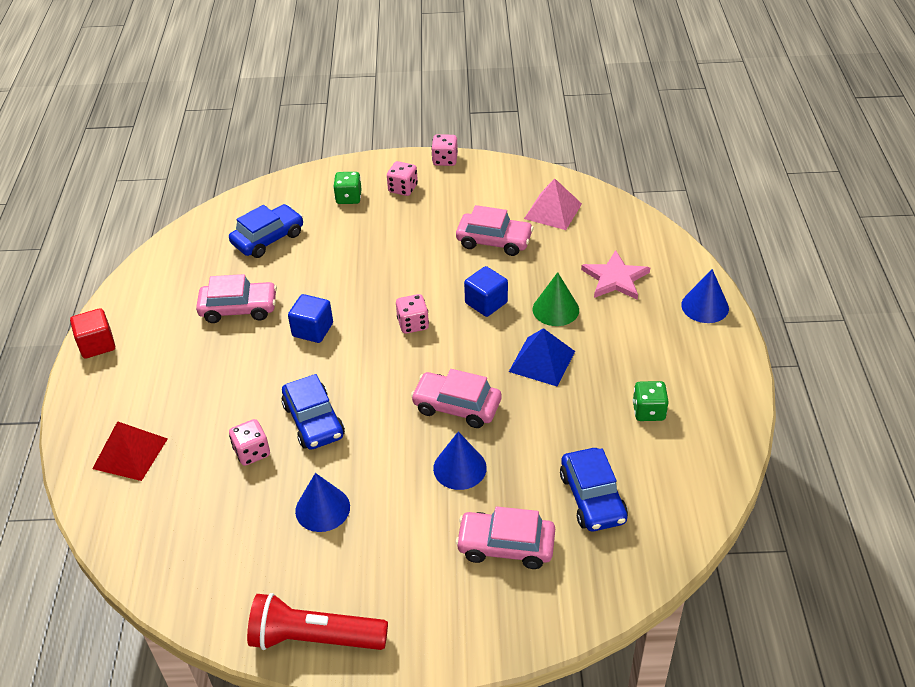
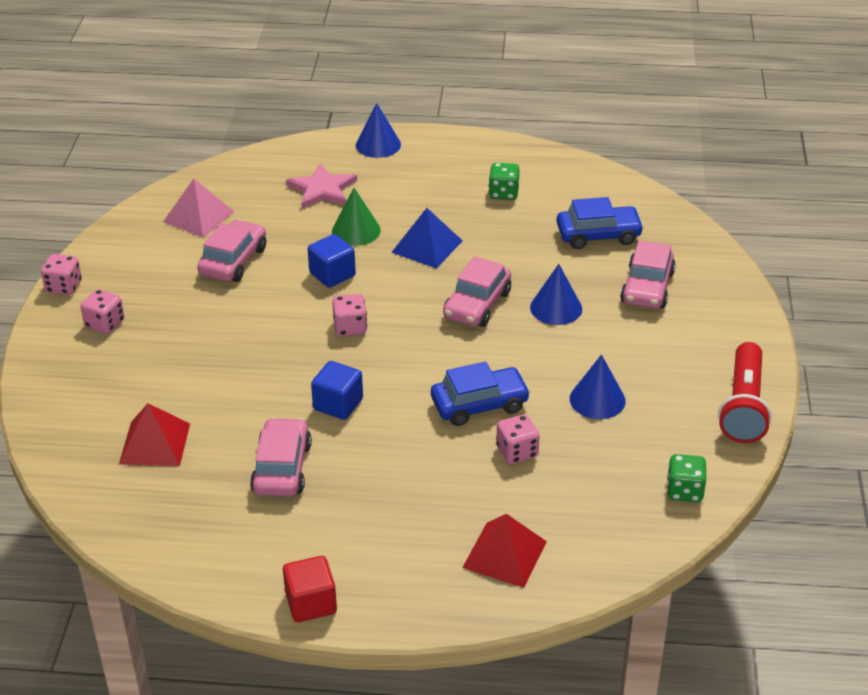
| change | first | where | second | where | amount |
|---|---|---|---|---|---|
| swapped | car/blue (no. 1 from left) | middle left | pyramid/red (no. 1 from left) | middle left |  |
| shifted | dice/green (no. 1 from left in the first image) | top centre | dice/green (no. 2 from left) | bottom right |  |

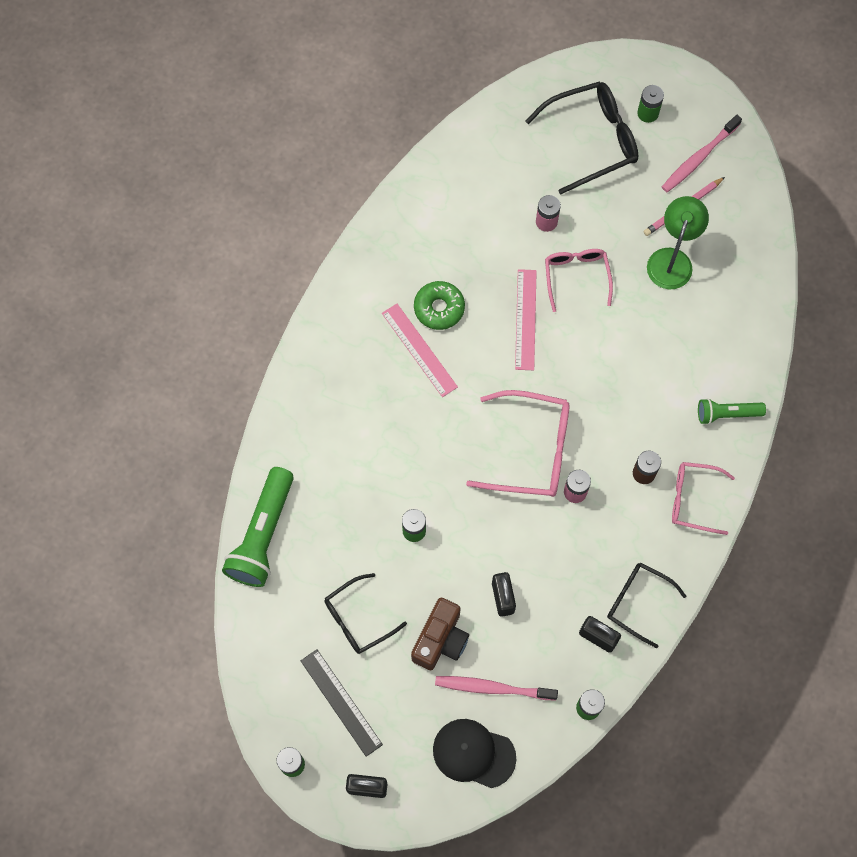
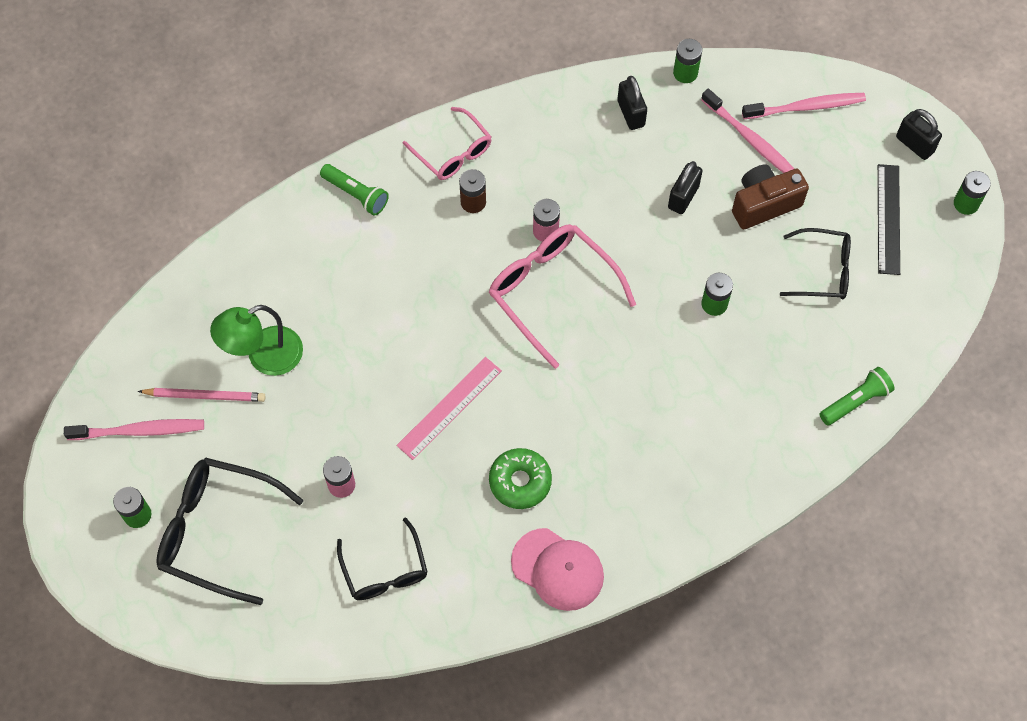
| change | first | where | second | where | amount |
|---|---|---|---|---|---|
| scaled | flashlight/green (no. 1 from left in the first image) | middle left | flashlight/green (no. 2 from left) | middle right | x0.57 |
| gone | ruler/pink (no. 1 from left) | centre |  |  |  |
| swapped | cap/black | bottom centre | toothbrush/pink (no. 3 from left) | top right |  |
| gone | glasses/pink (no. 2 from left) | top right |  |  |  |
| shifted | glasses/black (no. 3 from left in the first image) | bottom right | glasses/black (no. 2 from left) | bottom centre |  |
| new |  |  | cap/pink | bottom centre |  |

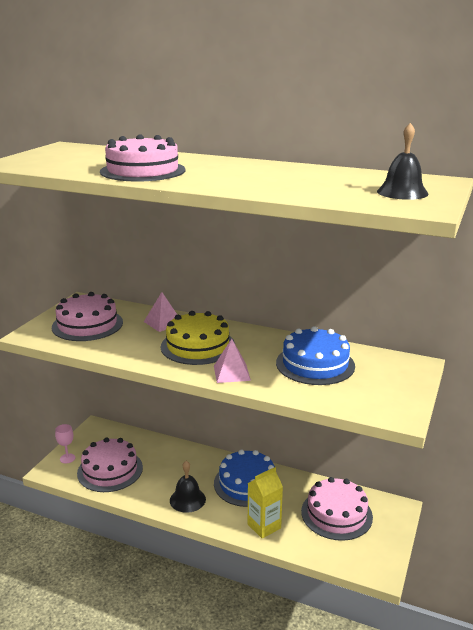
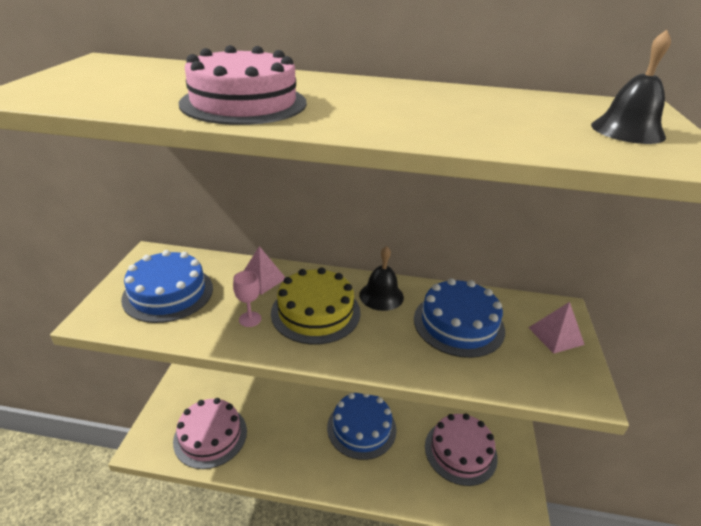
| change | first | where | second | where | amount |
|---|---|---|---|---|---|
| repainted | cake/pink (no. 1 from left) | middle left | cake/blue (no. 1 from left) | middle left |  |
| shifted | goblet/pink | bottom left |  | centre |  |
| shifted | bell/black (no. 1 from left) | bottom centre |  | centre |  |
| shifted | pyramid/pink (no. 2 from left) | centre |  | middle right |  |
| gone | carton/yellow | bottom centre |  |  |  |

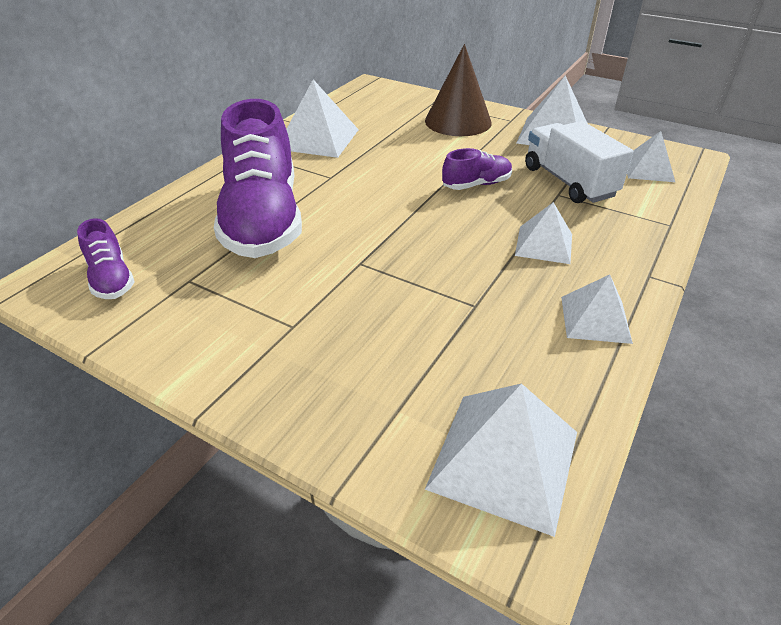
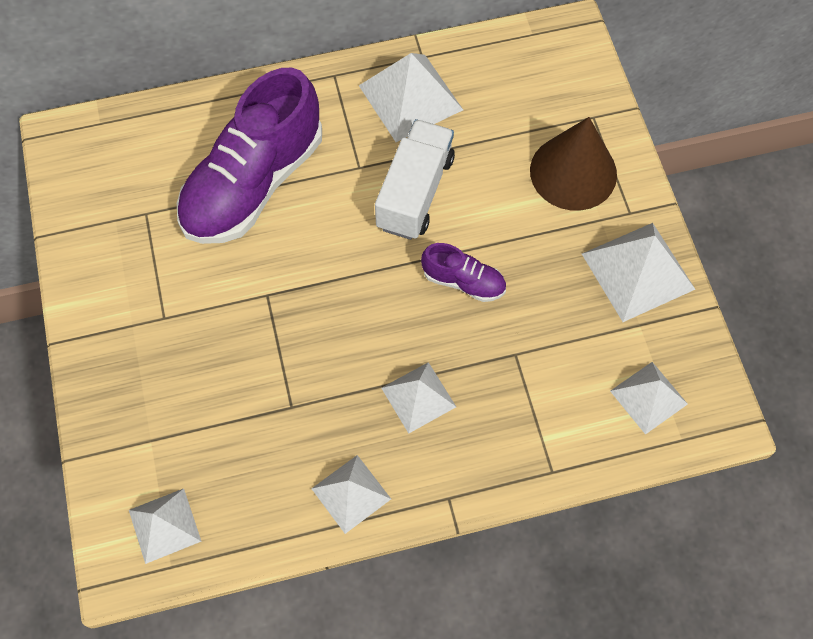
| change | first | where | second | where | amount |
|---|---|---|---|---|---|
| gone | shoe/purple (no. 1 from left) | middle left |  |  |  |
| scaled | pyramid/white (no. 2 from left in the first image) | bottom centre | pyramid/white (no. 1 from left) | bottom left | x0.63 |
| shifted | truck/white | top right |  | top centre |  |

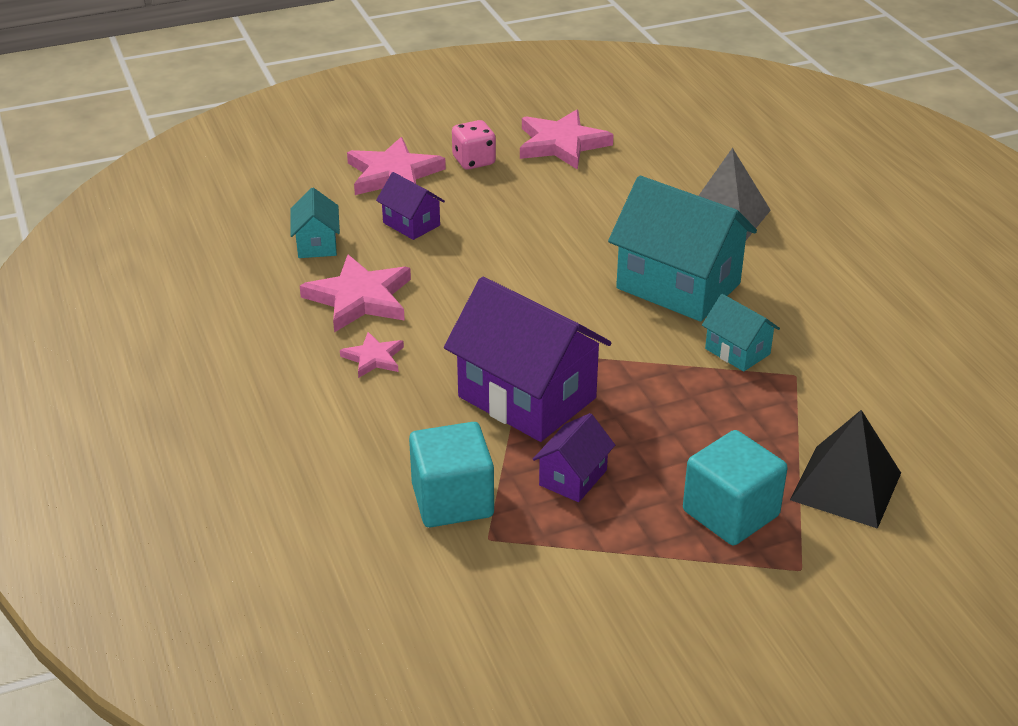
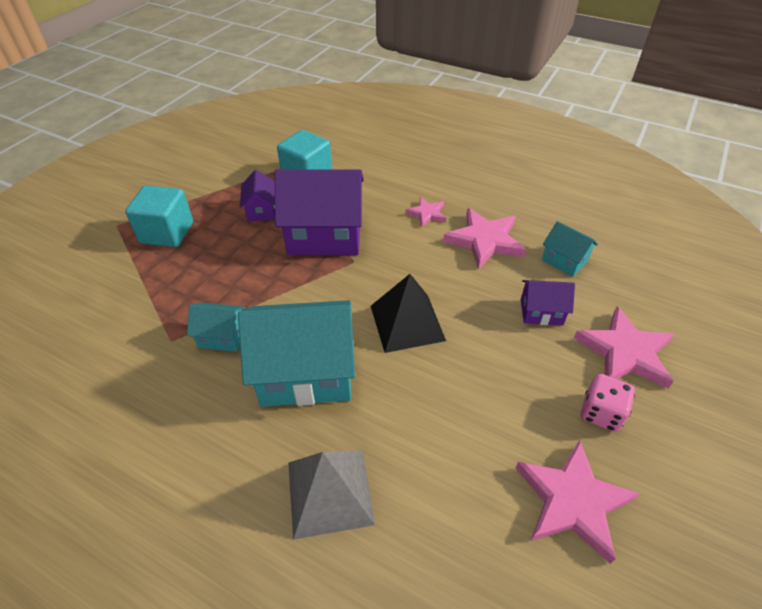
| change | first | where | second | where | amount |
|---|---|---|---|---|---|
| shifted | pyramid/black | middle right |  | centre |  |

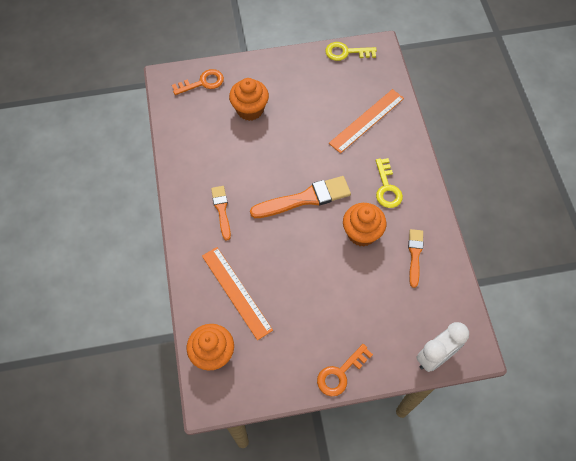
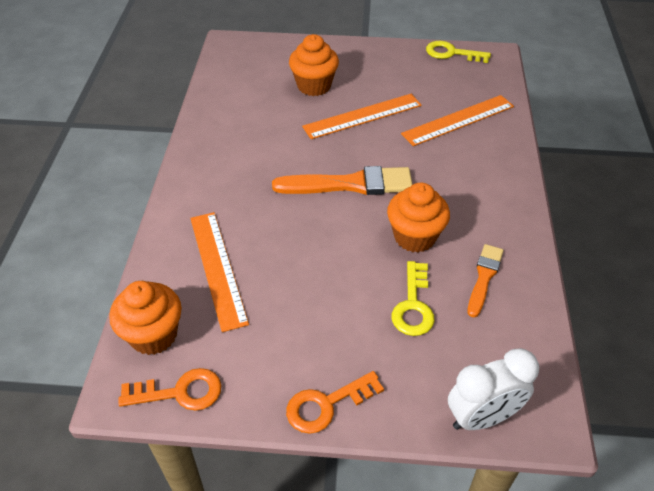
| change | first | where | second | where | amount |
|---|---|---|---|---|---|
| shifted | key/orange (no. 1 from left) | top centre |  | bottom left |  |
| gone | brush/orange (no. 1 from left) | centre |  |  |  |
| shifted | key/yellow (no. 2 from left in the first image) | middle right | key/yellow (no. 1 from left) | centre |  |
| new |  |  | ruler/orange (no. 2 from left) | top centre |  |

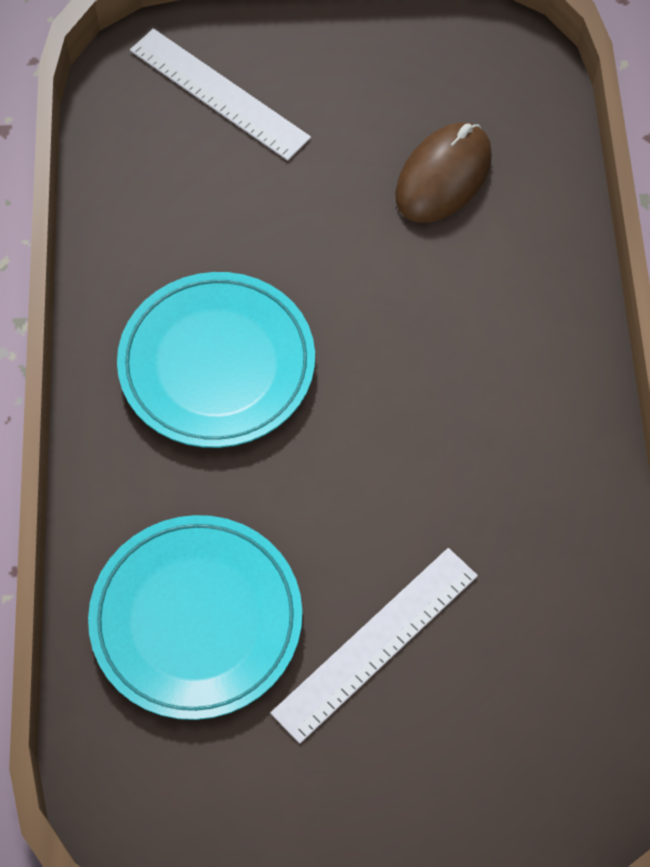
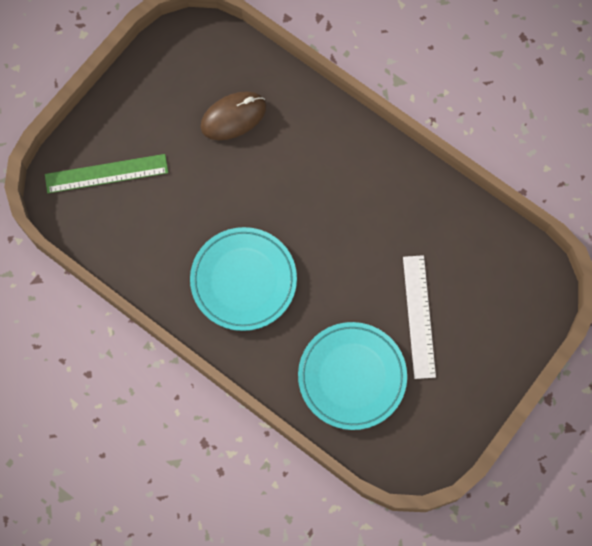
| change | first | where | second | where | amount |
|---|---|---|---|---|---|
| repainted | ruler/white (no. 1 from left) | top centre | ruler/green | top left |  |
| rotated | mouse/brown | top right |  | top centre | 75 degrees clockwise |

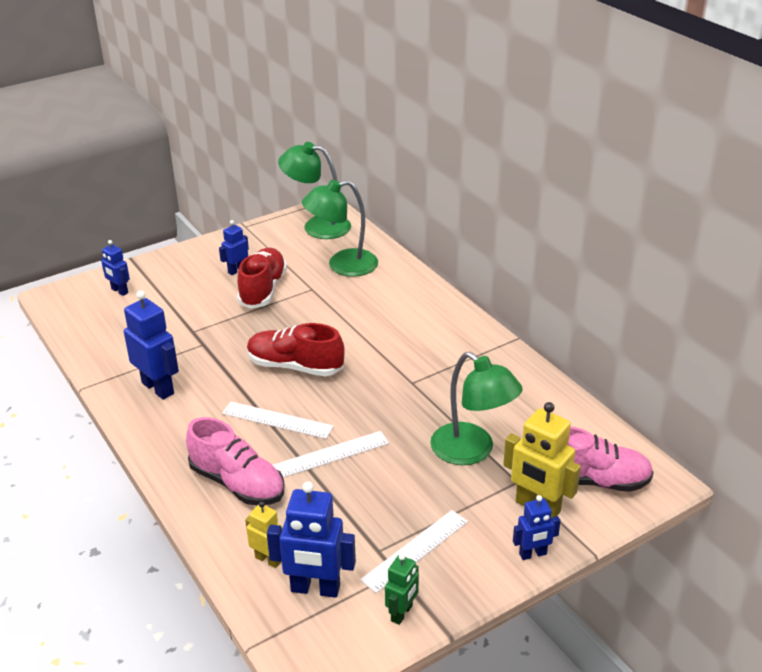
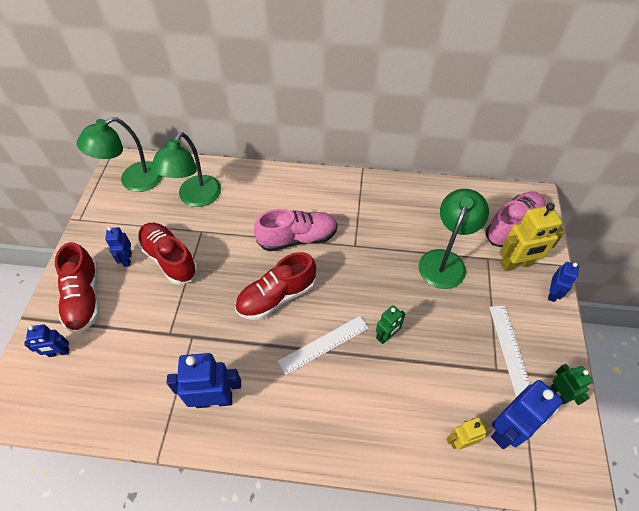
| change | first | where | second | where | amount |
|---|---|---|---|---|---|
| shifted | shoe/pink (no. 1 from left) | bottom left |  | centre |  |
| swapped | ruler/white (no. 2 from left) | bottom centre | robot/green (no. 1 from left) | centre |  |
| rotated | lamp/green (no. 3 from left) | centre |  | middle right | 60 degrees counterclockwise |
| new |  |  | shoe/red (no. 1 from left) | middle left |  |

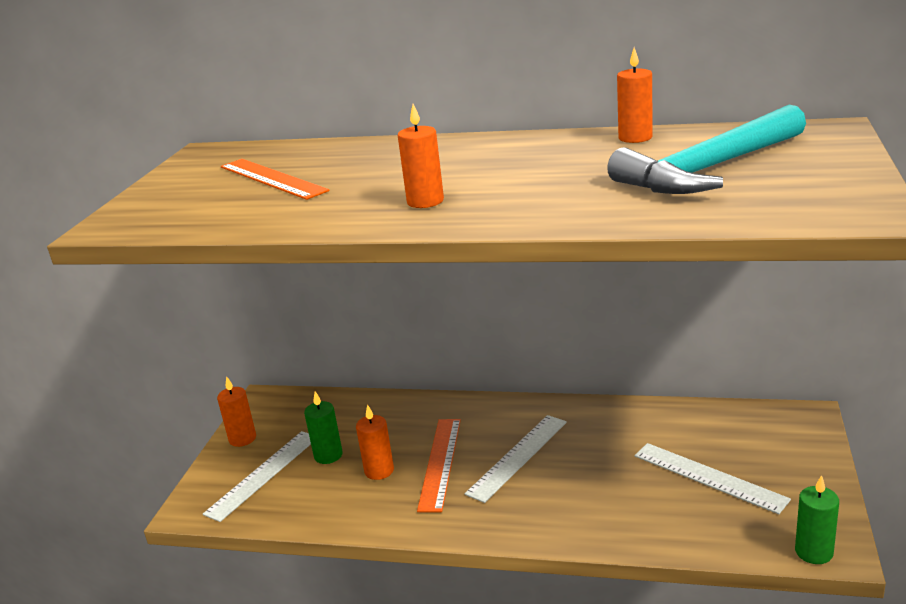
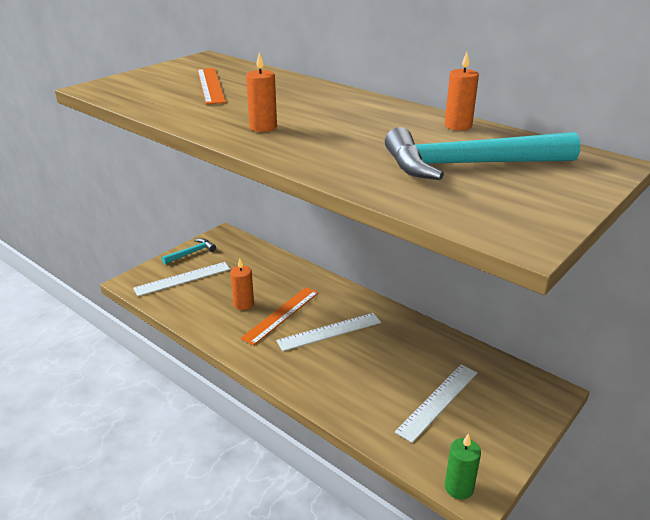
| change | first | where | second | where | amount |
|---|---|---|---|---|---|
| swapped | candle/orange (no. 1 from left) | bottom left | hammer/turquoise (no. 1 from left) | middle left |  |
| gone | candle/green (no. 1 from left) | bottom centre |  |  |  |
| rotated | ruler/white (no. 3 from left) | bottom right |  | bottom right | 60 degrees clockwise |

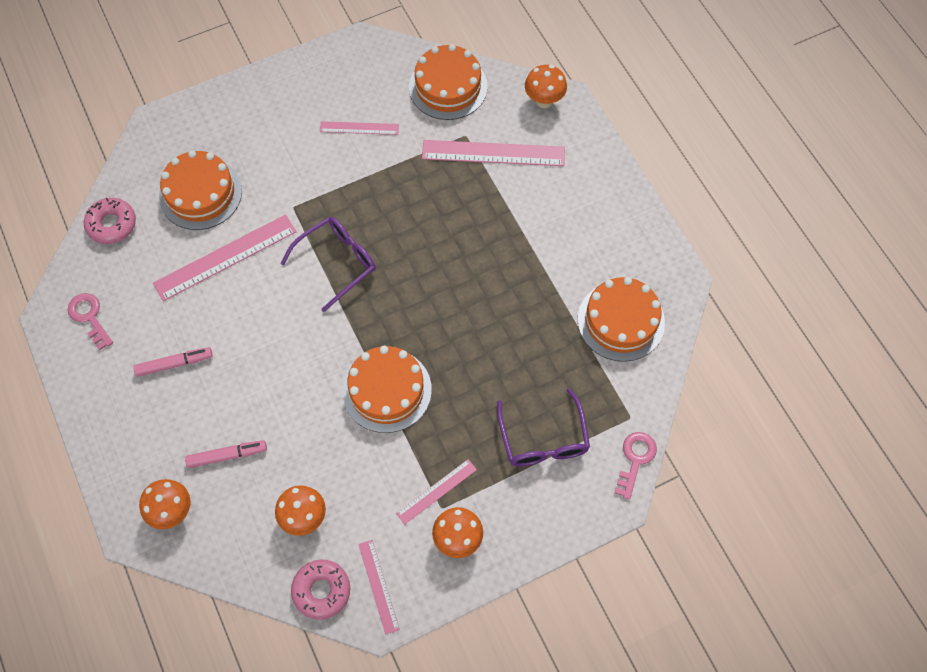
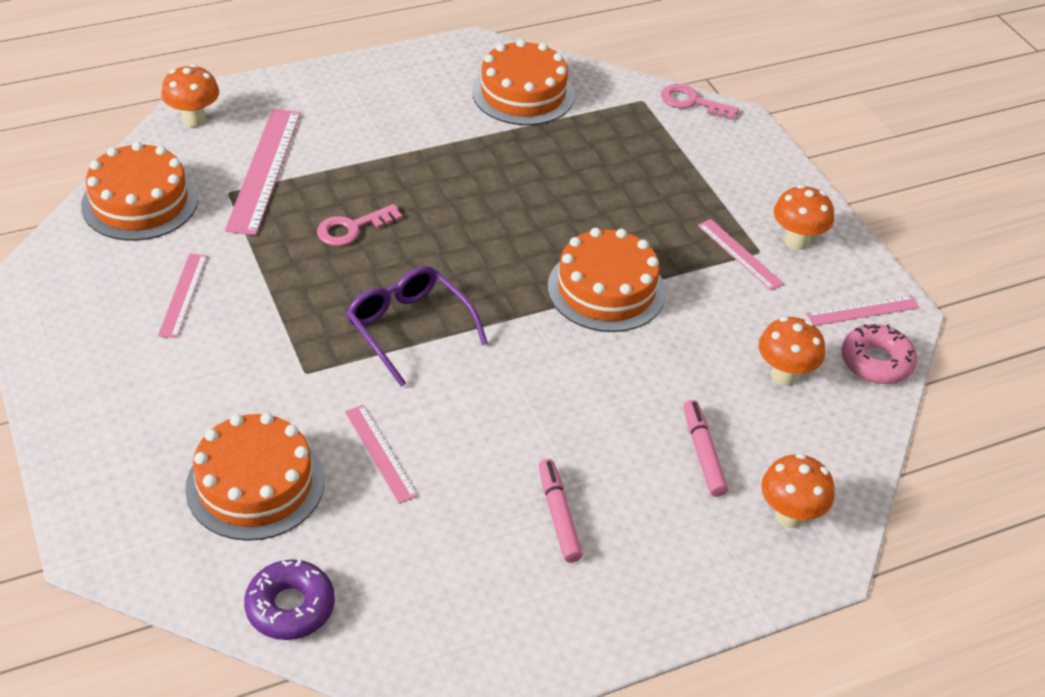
| change | first | where | second | where | amount |
|---|---|---|---|---|---|
| shifted | key/pink (no. 1 from left) | middle left |  | top centre |  |
| repainted | donut/pink (no. 1 from left) | top left | donut/purple | bottom left |  |
| scaled | ruler/pink (no. 1 from left in the first image) | middle left | ruler/pink (no. 3 from left) | centre | x0.56 |
| gone | glasses/purple (no. 2 from left) | centre |  |  |  |

